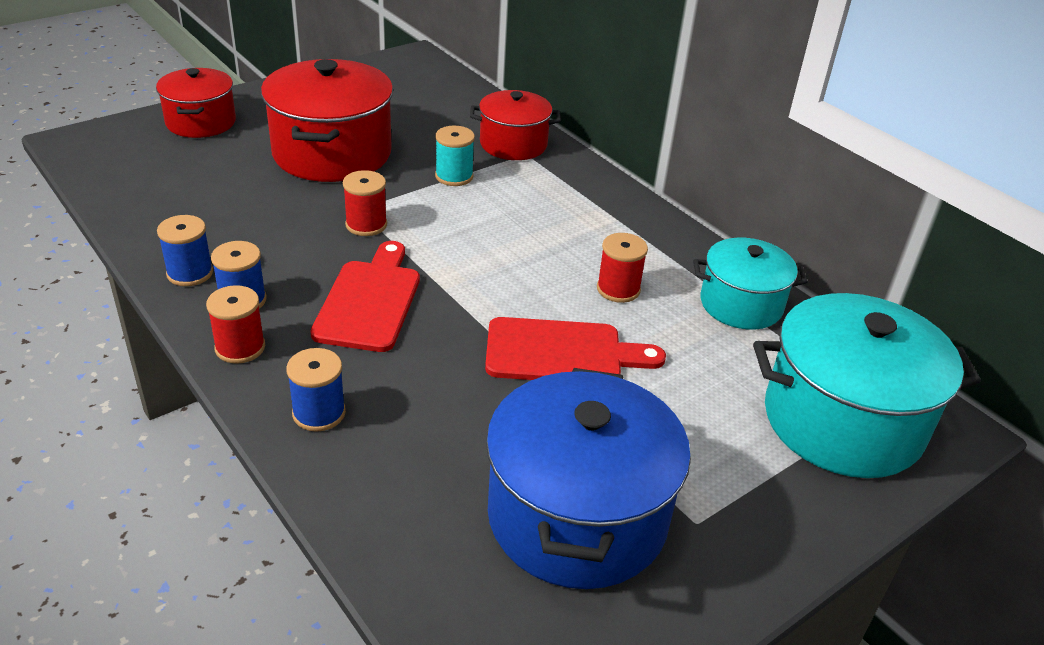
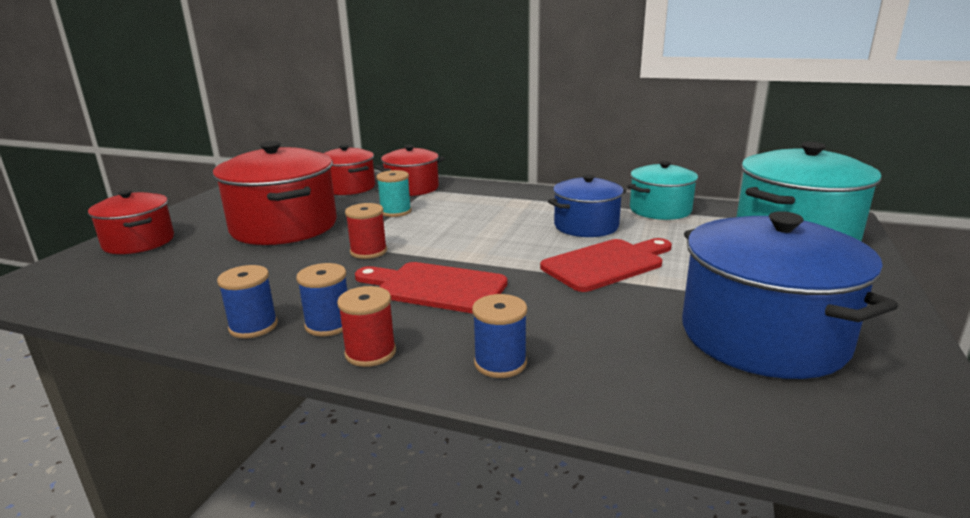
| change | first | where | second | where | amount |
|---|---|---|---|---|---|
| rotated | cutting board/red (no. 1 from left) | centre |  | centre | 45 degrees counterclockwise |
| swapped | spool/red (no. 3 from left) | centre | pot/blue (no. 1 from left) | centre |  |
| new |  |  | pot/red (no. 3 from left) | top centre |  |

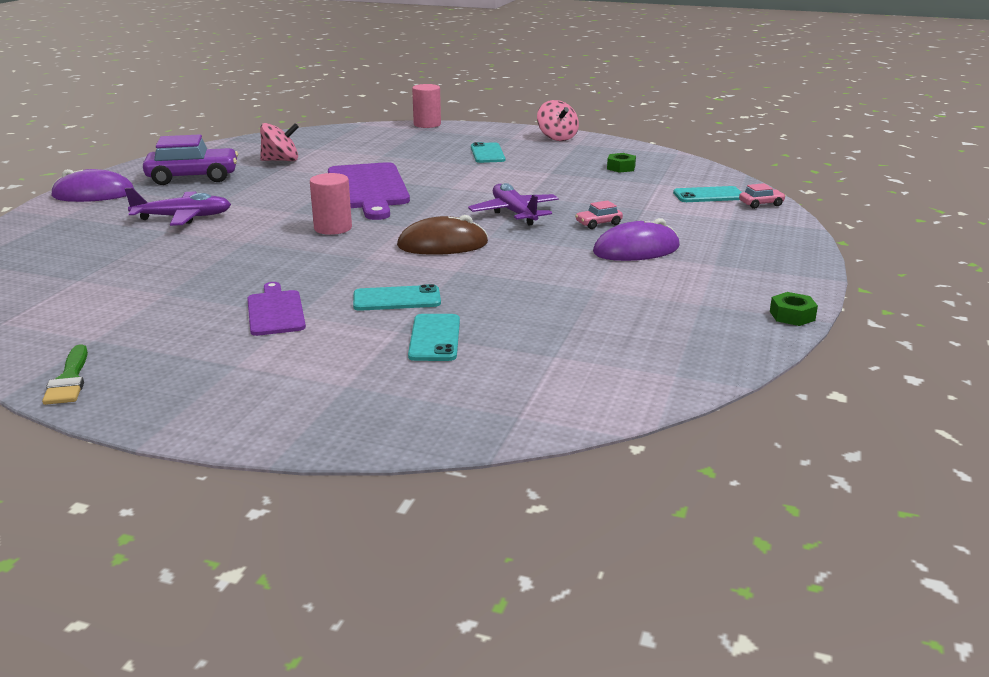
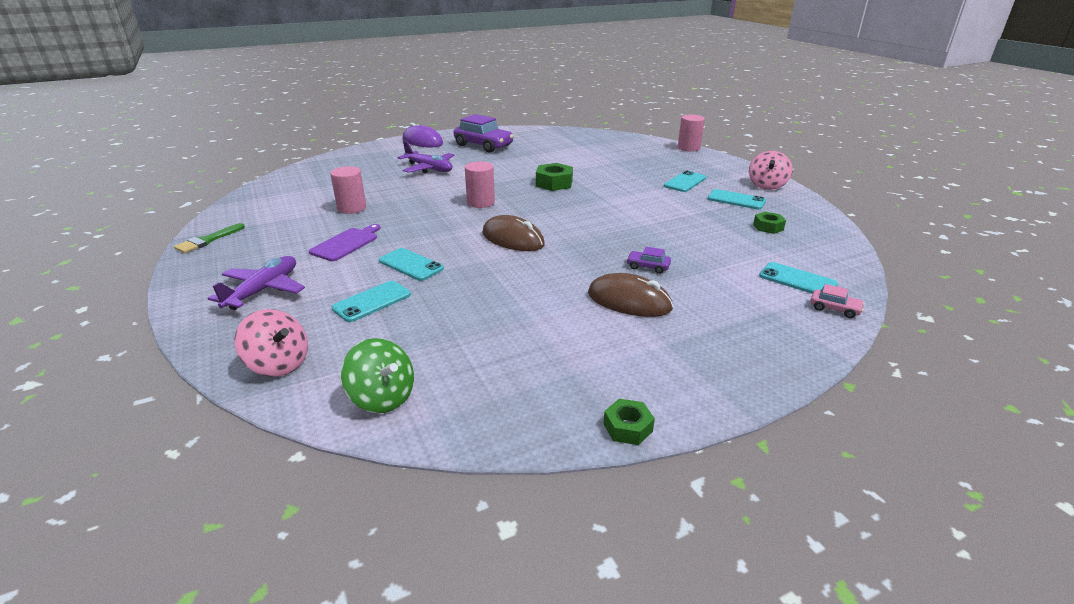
| change | first | where | second | where | amount |
|---|---|---|---|---|---|
| shifted | spinning top/pink (no. 1 from left) | top left |  | middle left |  |
| swapped | cutting board/purple (no. 2 from left) | top centre | nut/green (no. 1 from left) | top centre |  |
| shifted | plane/purple (no. 2 from left in the first image) | top centre | plane/purple (no. 1 from left) | middle left |  |
| repainted | car/pink (no. 1 from left) | top centre | car/purple (no. 2 from left) | centre |  |
| repainted | mouse/purple (no. 2 from left) | centre | mouse/brown (no. 2 from left) | centre |  |
| new |  |  | cylinder/pink (no. 1 from left) | top left |  |
| new |  |  | spinning top/green | centre |  |
| new |  |  | phone/turquoise (no. 4 from left) | top right |  |

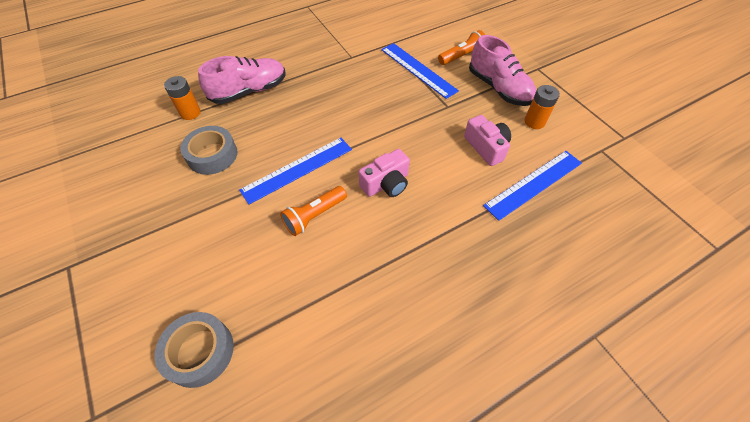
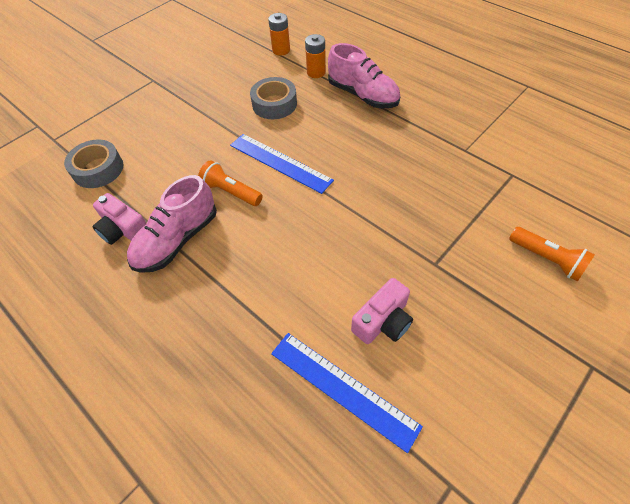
| change | first | where | second | where | amount |
|---|---|---|---|---|---|
| shifted | camera/pink (no. 1 from left) | centre |  | middle left |  |
| gone | ruler/blue (no. 2 from left) | top centre |  |  |  |
| shifted | shoe/pink (no. 2 from left in the first image) | top right | shoe/pink (no. 1 from left) | middle left |  |
| shifted | battery/orange (no. 2 from left in the first image) | top right | battery/orange (no. 1 from left) | top centre |  |

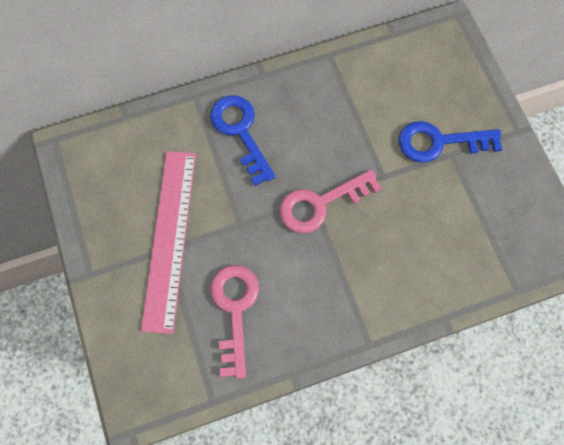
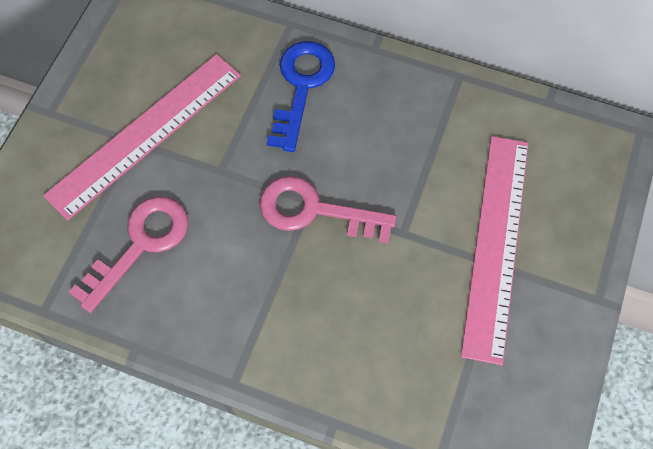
| change | first | where | second | where | amount |
|---|---|---|---|---|---|
| swapped | key/blue (no. 2 from left) | top right | ruler/pink (no. 2 from left) | middle right |  |

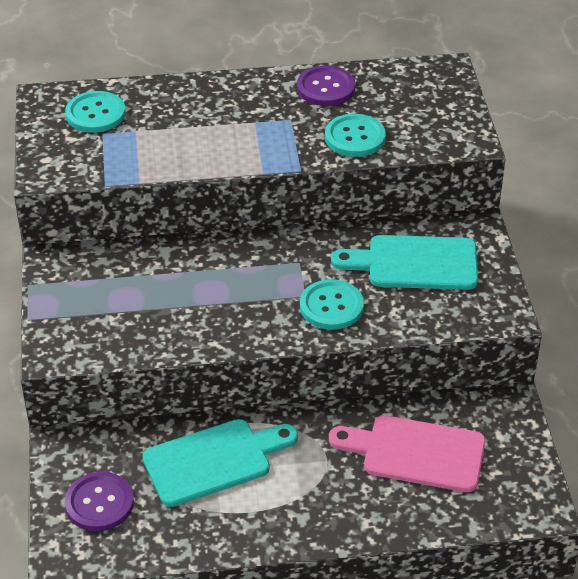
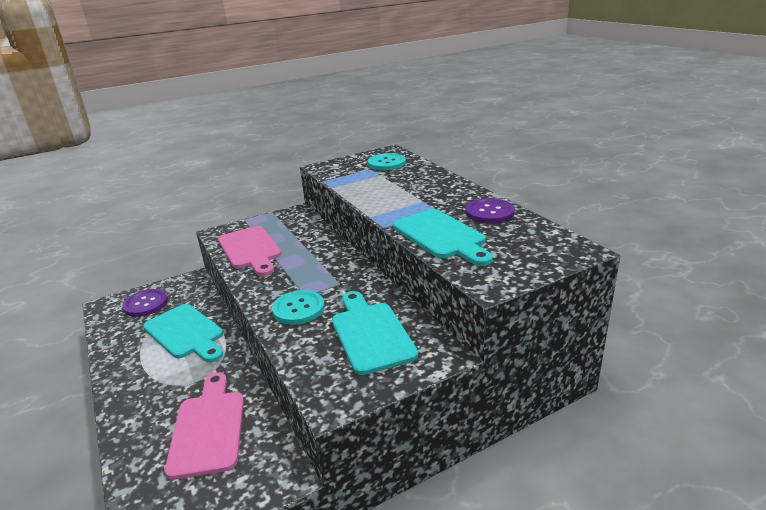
| change | first | where | second | where | amount |
|---|---|---|---|---|---|
| swapped | button/turquoise (no. 3 from left) | top centre | cutting board/turquoise (no. 3 from left) | centre |  |
| new |  |  | cutting board/pink (no. 2 from left) | middle left |  |

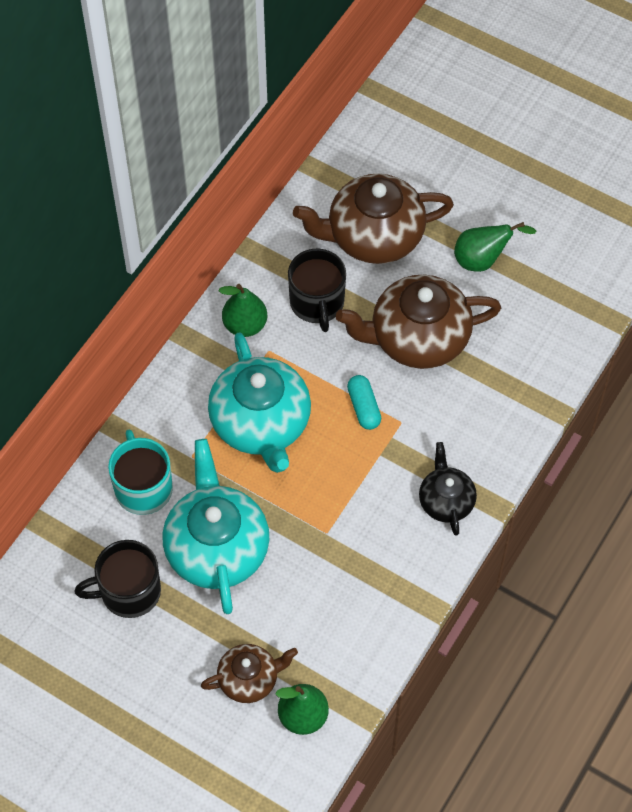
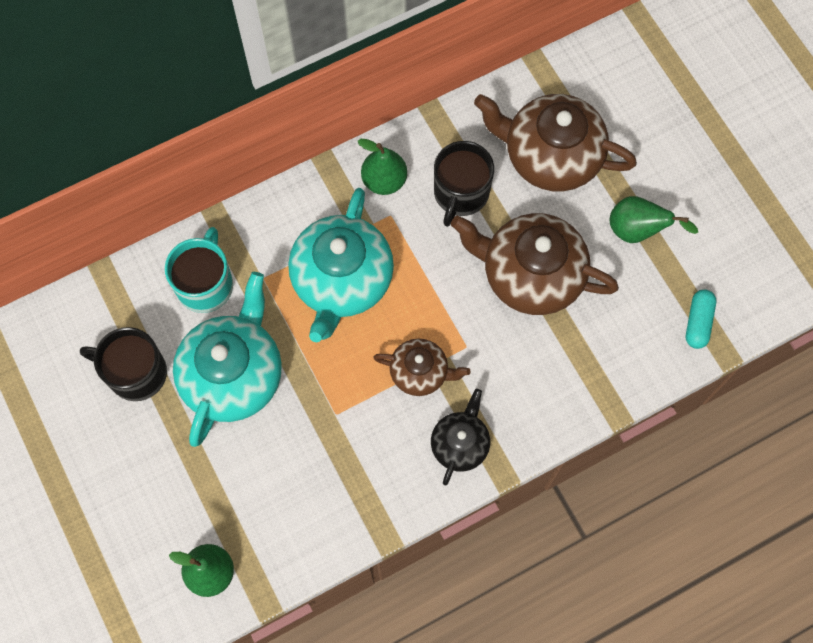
| change | first | where | second | where | amount |
|---|---|---|---|---|---|
| shifted | teapot/brown (no. 1 from left) | bottom centre |  | centre |  |
| shifted | capsule/turquoise | centre |  | middle right |  |

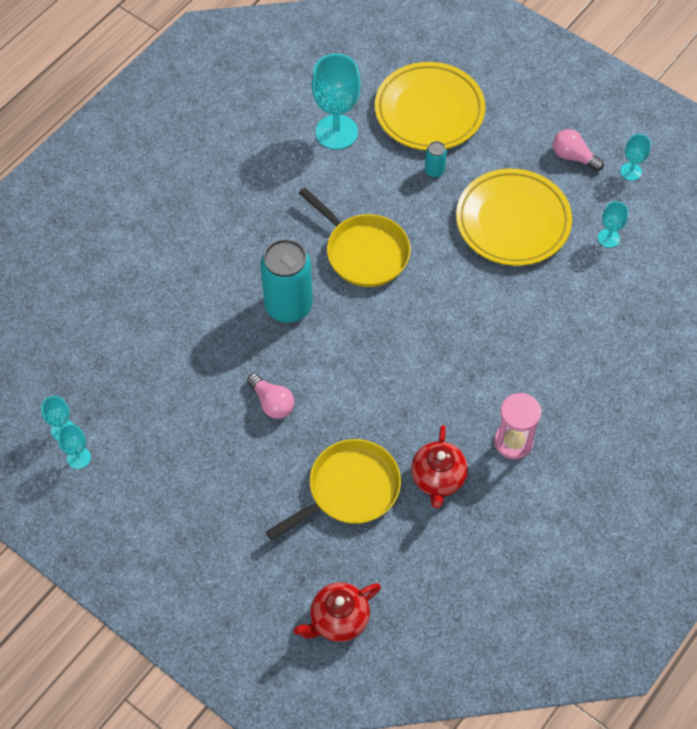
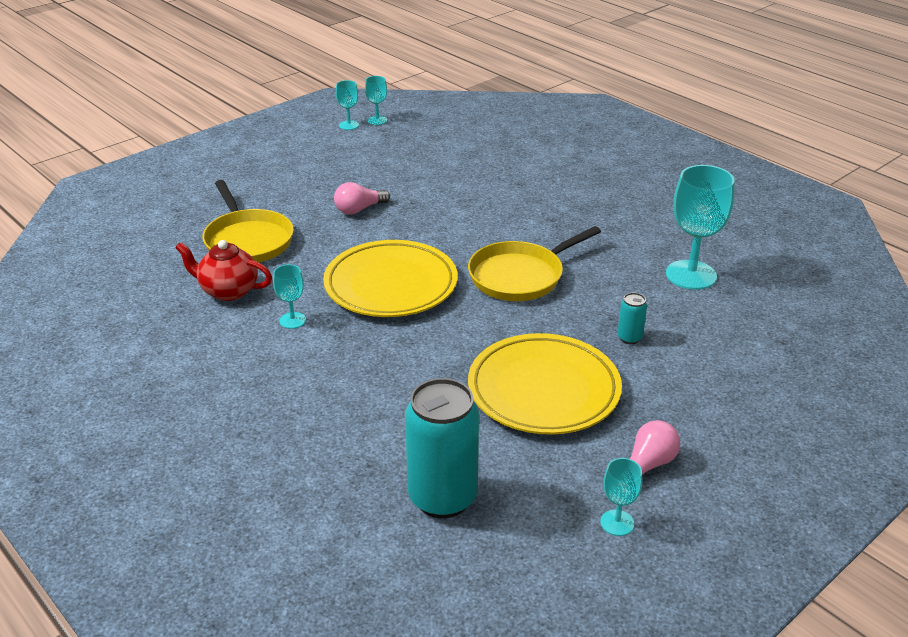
| change | first | where | second | where | amount |
|---|---|---|---|---|---|
| shifted | can/turquoise (no. 1 from left) | centre |  | bottom centre |  |
| gone | teapot/red (no. 1 from left) | bottom centre |  |  |  |
| shifted | plate/yellow (no. 1 from left) | top centre |  | centre |  |
| gone | hourglass/pink | middle right |  |  |  |
| shifted | goblet/turquoise (no. 4 from left in the first image) | top right | goblet/turquoise (no. 1 from left) | middle left |  |

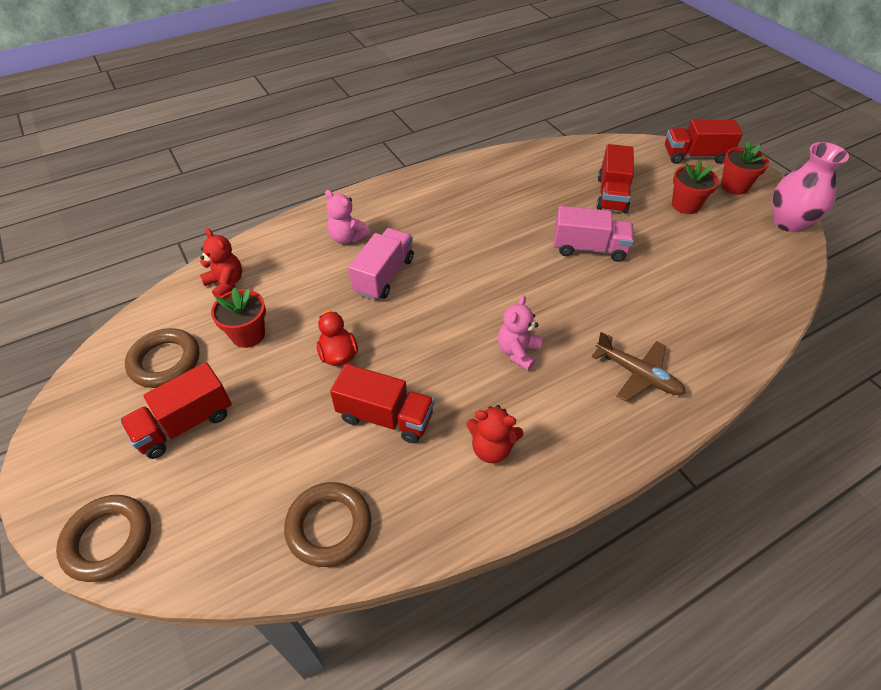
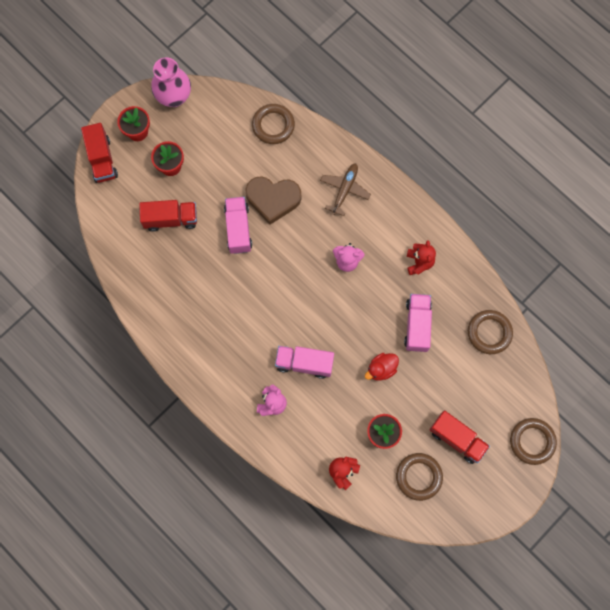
| change | first | where | second | where | amount |
|---|---|---|---|---|---|
| repainted | truck/red (no. 2 from left) | centre | truck/pink (no. 3 from left) | middle right |  |
| new |  |  | heart/brown | top centre |  |
| new |  |  | ring/brown (no. 1 from left) | top centre |  |

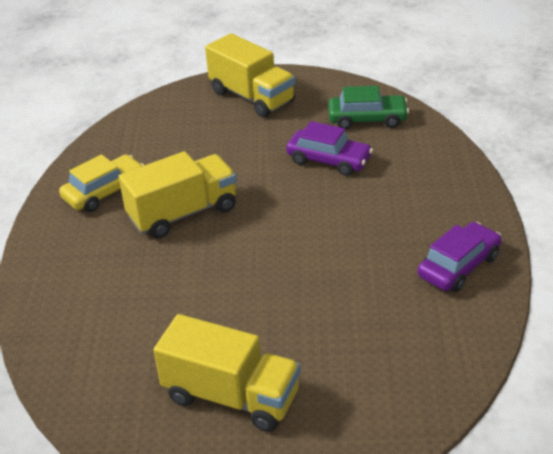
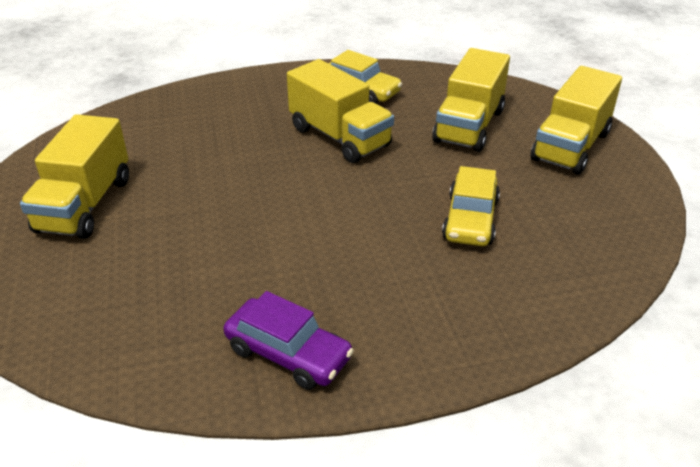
| change | first | where | second | where | amount |
|---|---|---|---|---|---|
| repainted | car/purple (no. 1 from left) | top centre | car/yellow (no. 2 from left) | middle right |  |
| gone | car/green | top centre |  |  |  |
| new |  |  | truck/yellow (no. 3 from left) | top right |  |

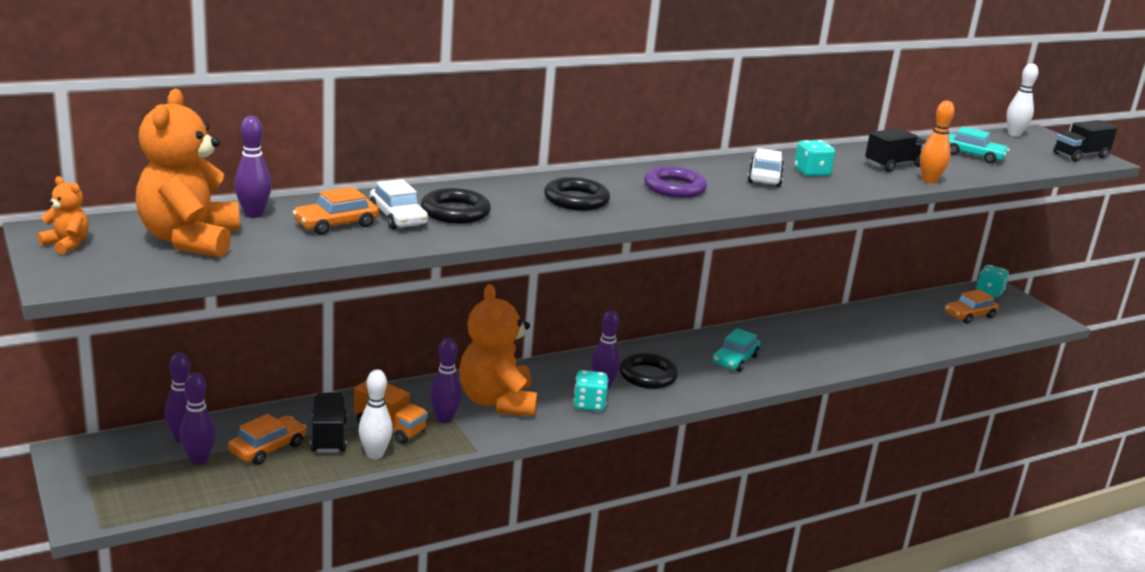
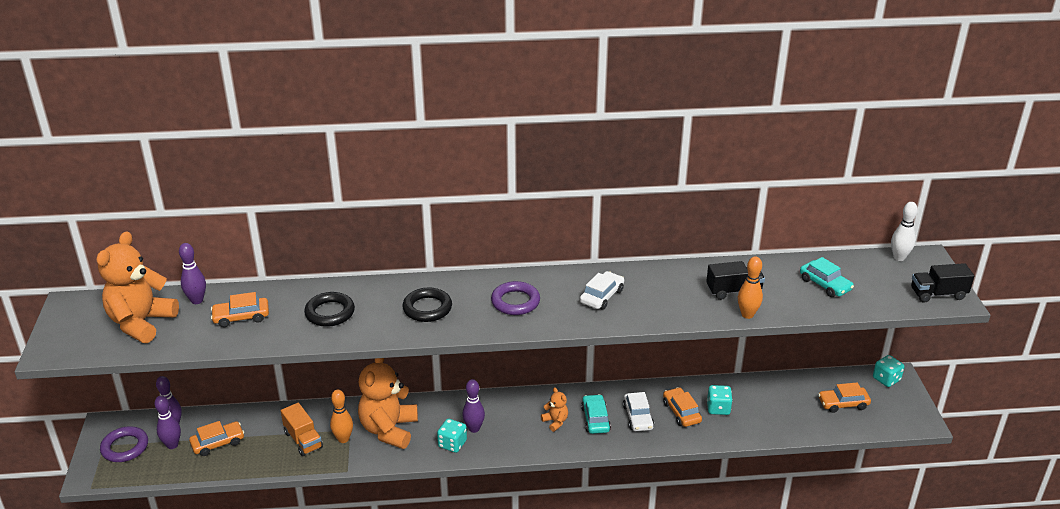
| change | first | where | second | where | amount |
|---|---|---|---|---|---|
| shifted | teddy bear/orange (no. 1 from left in the first image) | middle left | teddy bear/orange (no. 3 from left) | bottom centre |  |
| gone | truck/black (no. 1 from left) | bottom left |  |  |  |
| gone | bowling pin/white (no. 1 from left) | bottom left |  |  |  |
| shifted | car/white (no. 1 from left in the first image) | centre | car/white (no. 2 from left) | bottom centre |  |
| repainted | bowling pin/purple (no. 4 from left) | centre | bowling pin/orange (no. 1 from left) | bottom left |  |
| gone | ring/black (no. 3 from left) | centre |  |  |  |
| rotated | car/turquoise (no. 1 from left) | centre |  | bottom centre | 120 degrees clockwise |
| shifted | dice/turquoise (no. 2 from left) | top right |  | bottom right |  |
| new |  |  | ring/purple (no. 1 from left) | bottom left |  |
| new |  |  | car/orange (no. 3 from left) | bottom centre |  |

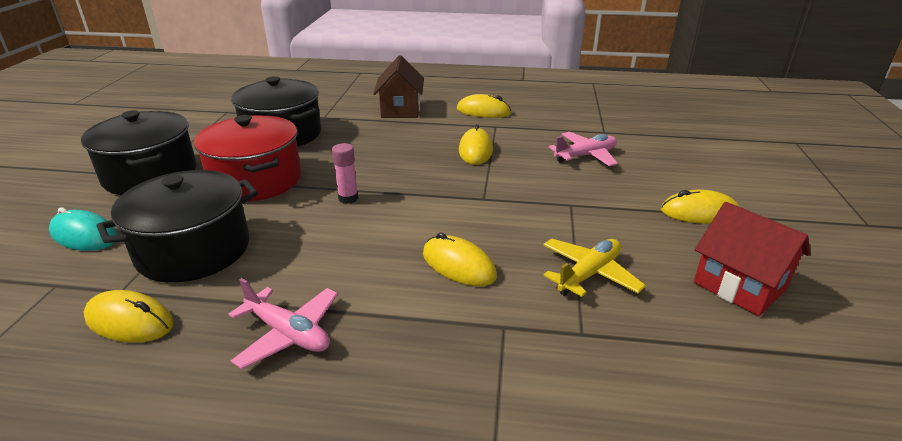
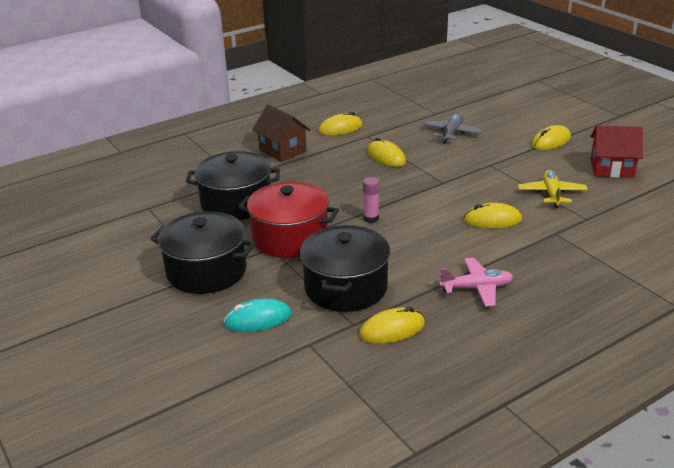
| change | first | where | second | where | amount |
|---|---|---|---|---|---|
| repainted | plane/pink (no. 2 from left) | centre | plane/grey | top right |  |

